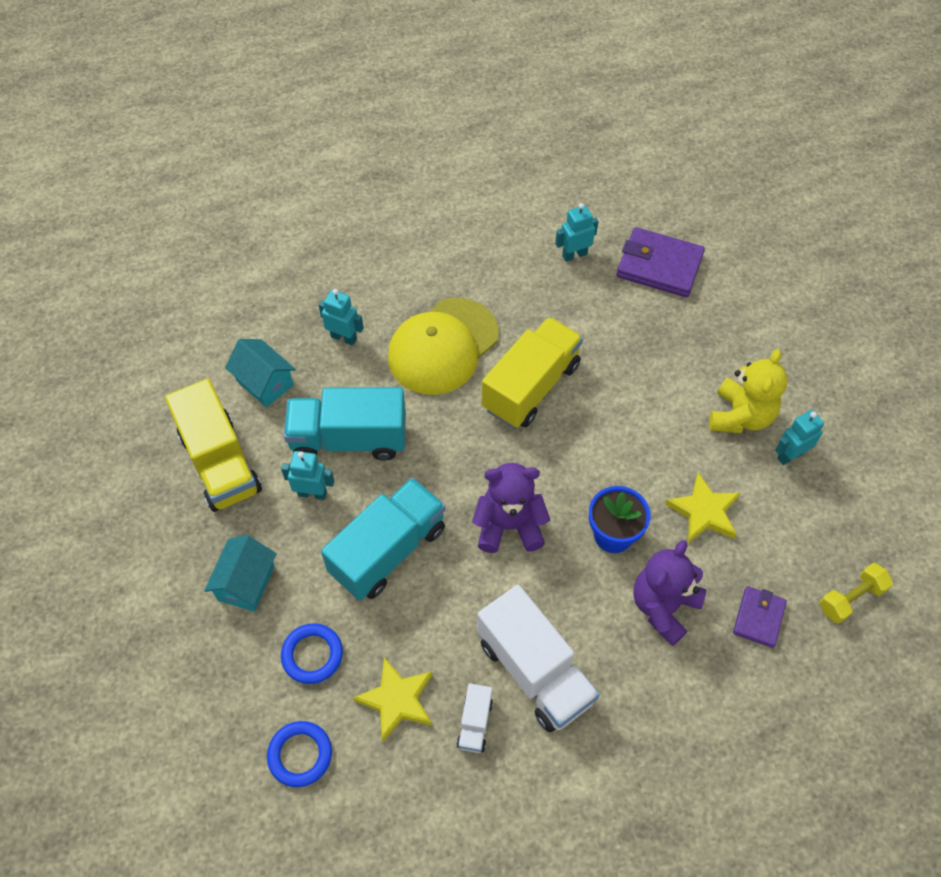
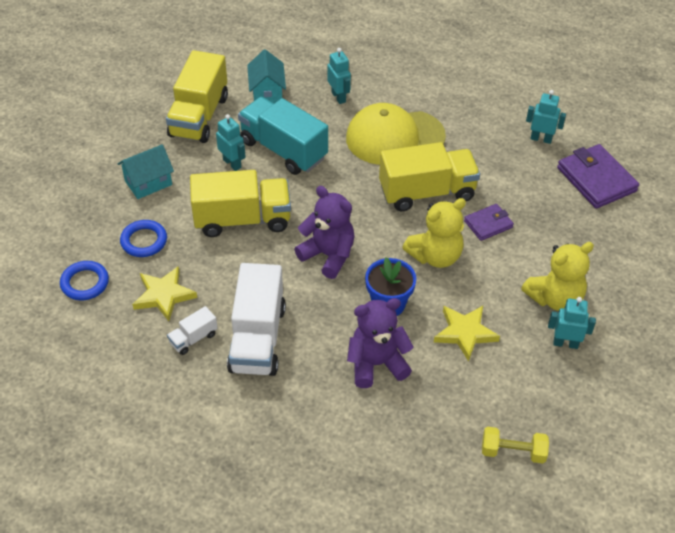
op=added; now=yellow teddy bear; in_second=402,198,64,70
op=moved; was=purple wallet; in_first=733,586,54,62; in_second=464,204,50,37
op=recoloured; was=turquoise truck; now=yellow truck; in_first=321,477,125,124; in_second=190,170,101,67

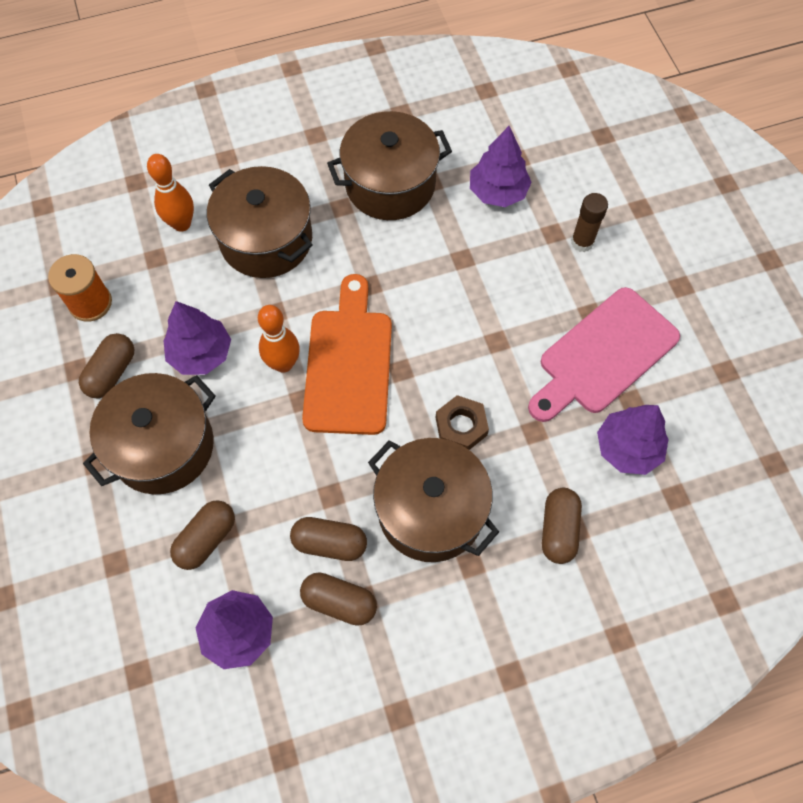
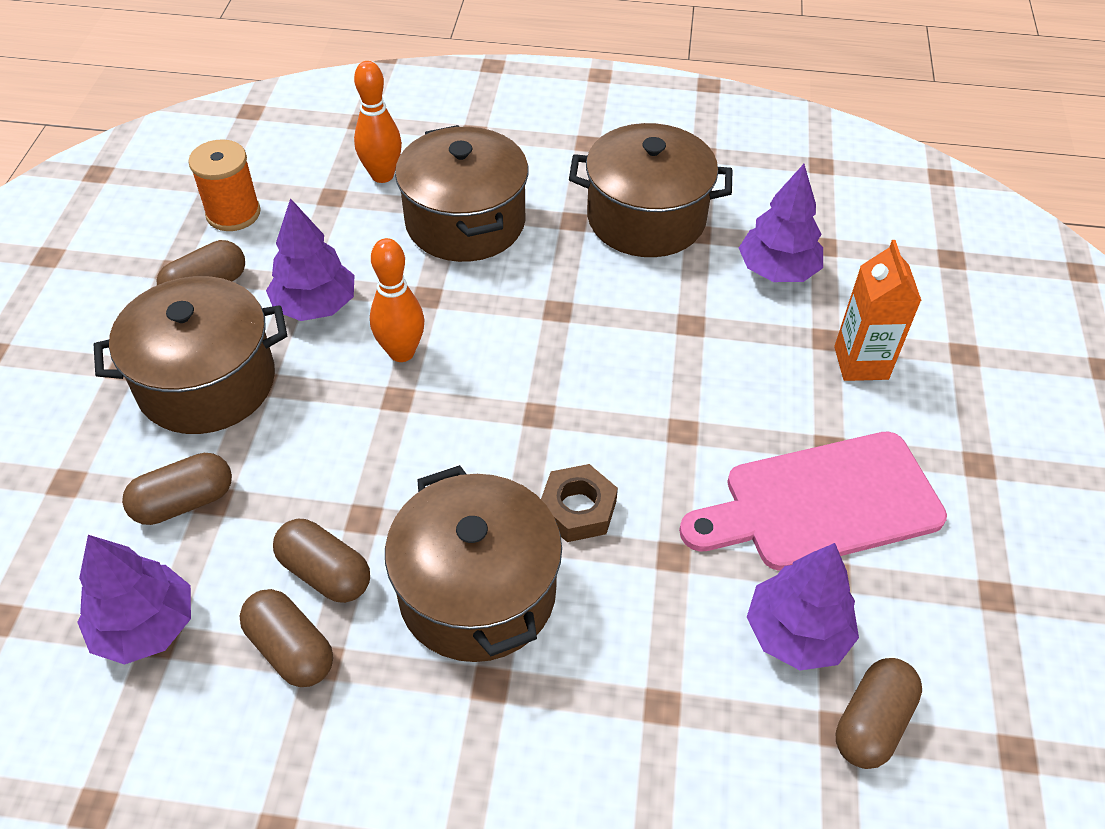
op=removed; was=orange cutting board; in_first=302,274,90,161
op=moved; was=brown capsule; in_first=542,488,40,76; in_second=836,658,86,111
op=replaced; was=brown glue stick; now=orange carton; in_first=571,193,37,59; in_second=834,240,88,141

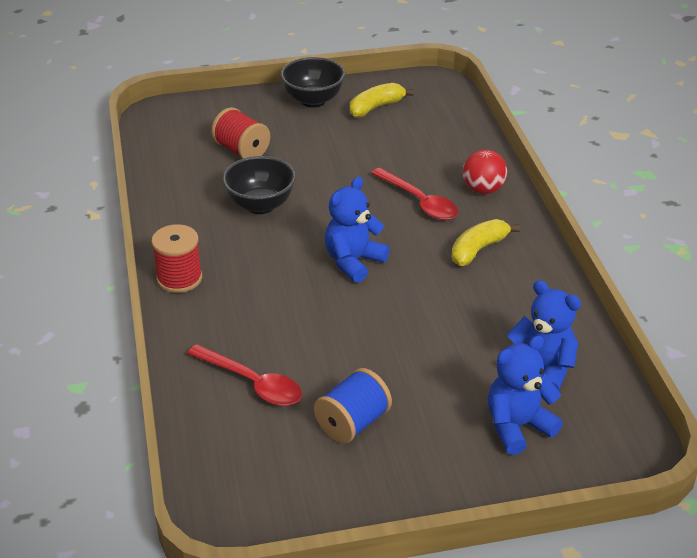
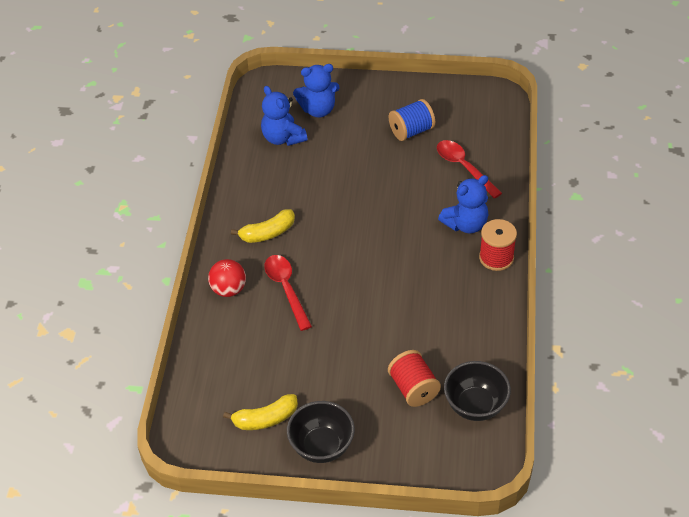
op=moved; was=black bowl; in_first=222,156,74,58; in_second=444,361,67,60
op=moved; was=blue teddy bear; in_first=325,177,65,106; in_second=438,175,50,59

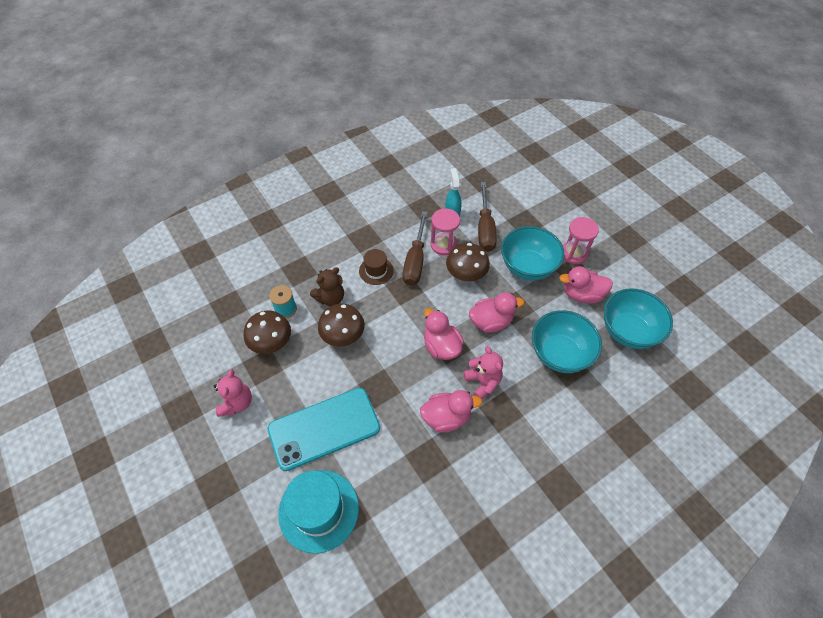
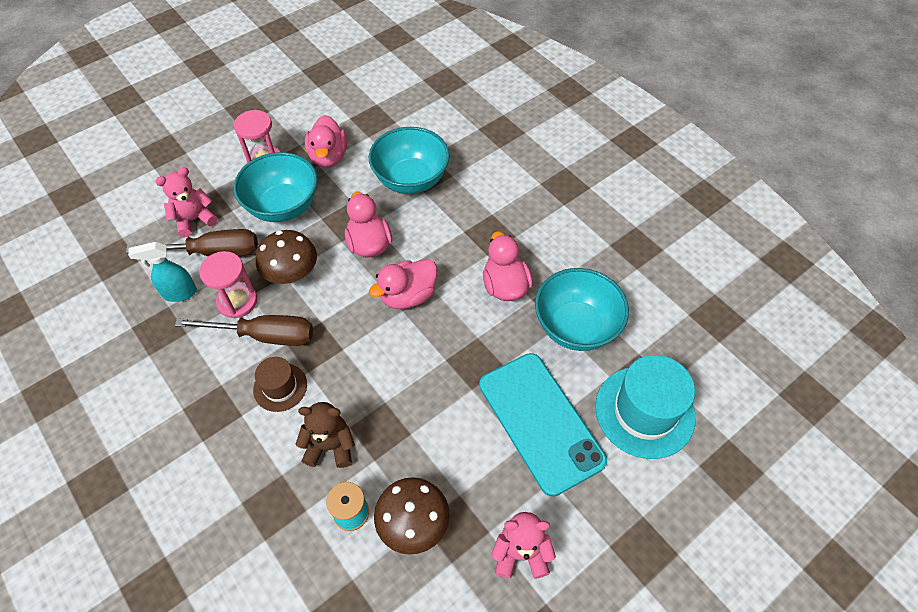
op=removed; was=brown mushroom; in_first=318,304,47,43
op=moved; was=pink teddy bear; in_first=463,346,40,53; in_second=155,167,63,71
op=moved; was=turquoise bowl; in_first=604,288,69,61; in_second=535,268,94,83
op=turned; was=brown teddy bear; in_first=310,267,34,39; in_second=295,402,60,66; clockwise=-45

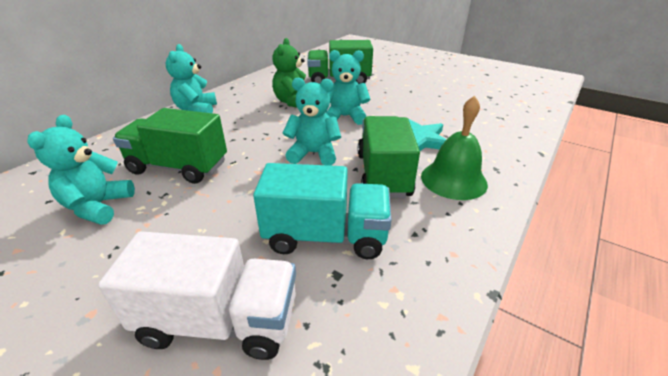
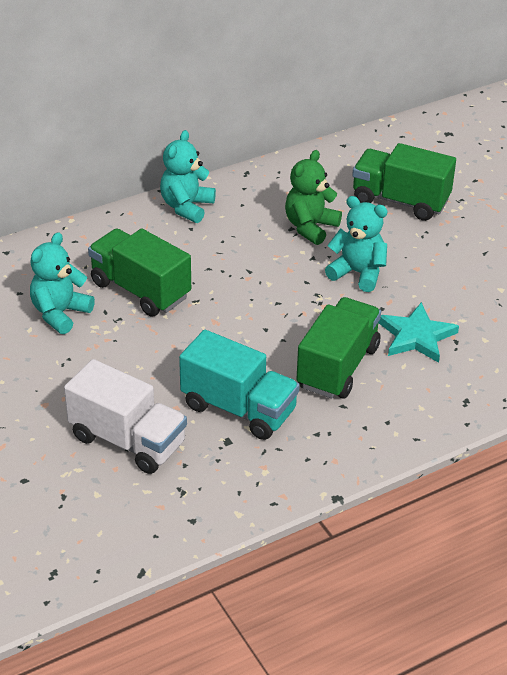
op=removed; was=turquoise teddy bear; in_first=283,77,58,89
op=removed; was=green bell; in_first=421,96,67,104

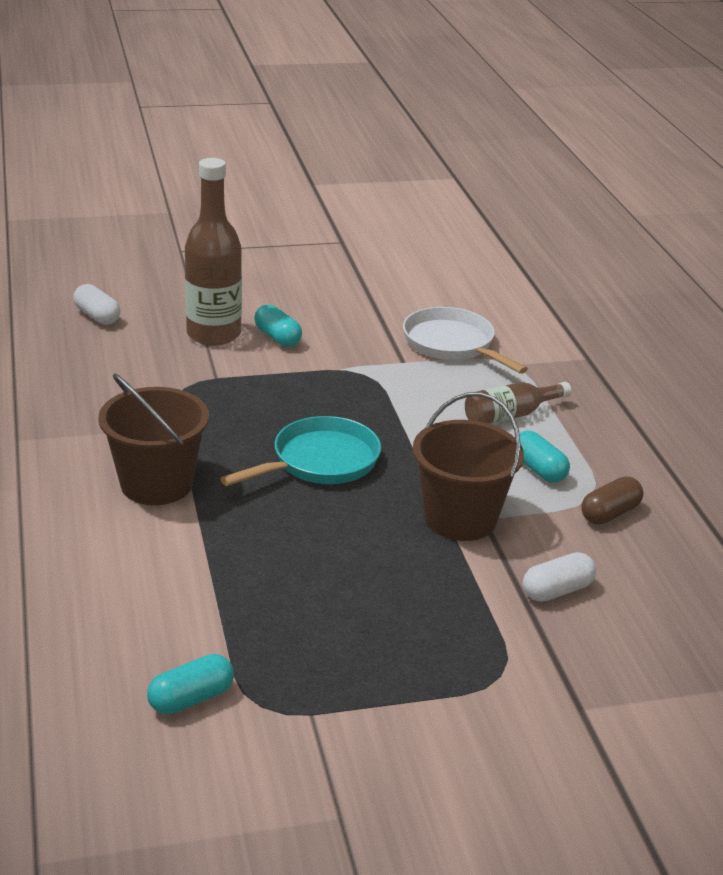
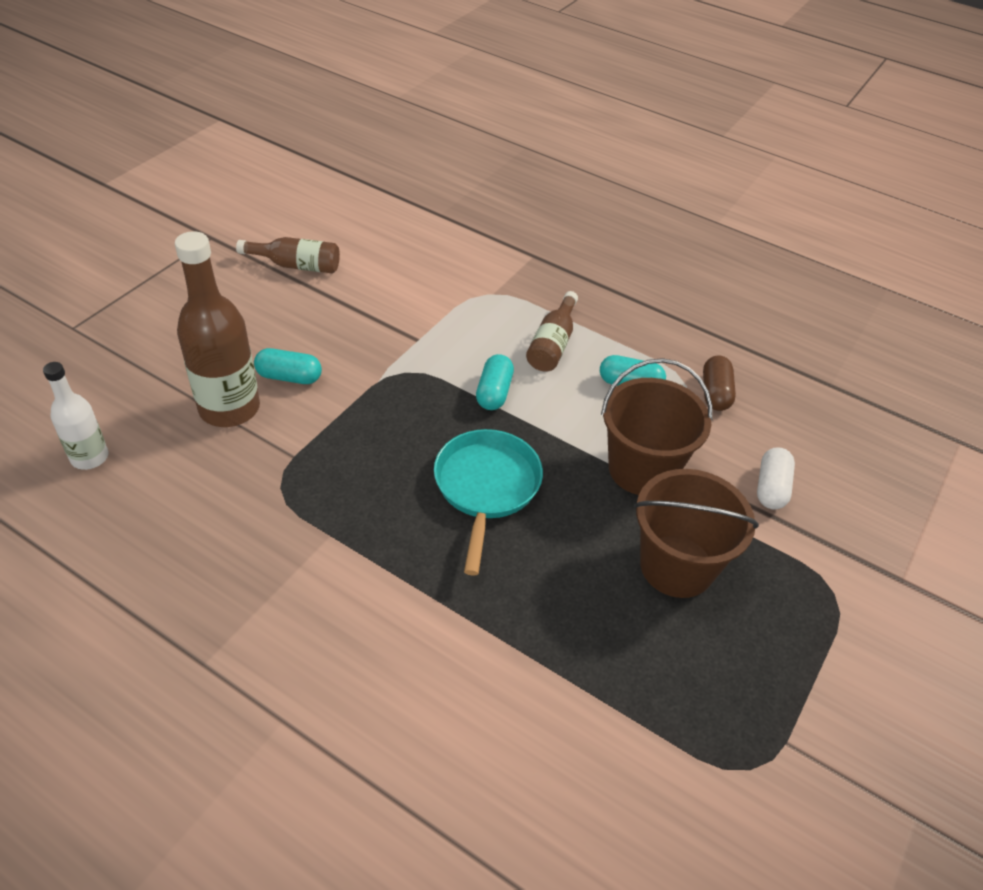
op=removed; was=white pan; in_first=403,307,125,67
op=added; now=brown bottle; in_second=236,237,104,37
op=moved; was=brown bucket; in_first=99,373,110,132; in_second=634,469,125,129
op=moved; was=turquoise capsule; in_first=147,654,87,61; in_second=476,354,38,56
op=replaced; was=white capsule; now=white bottle; in_first=73,284,47,41; in_second=43,362,65,108

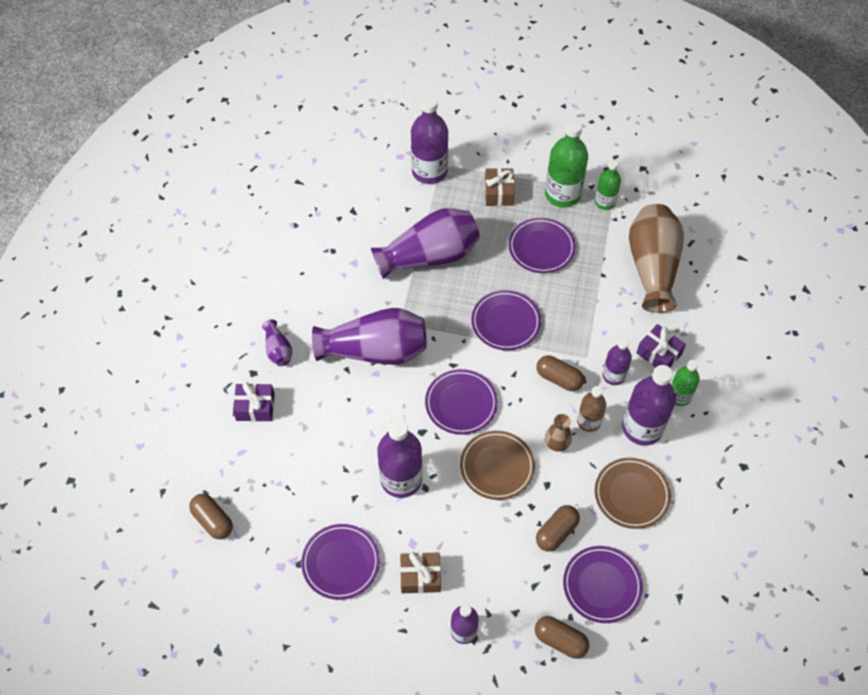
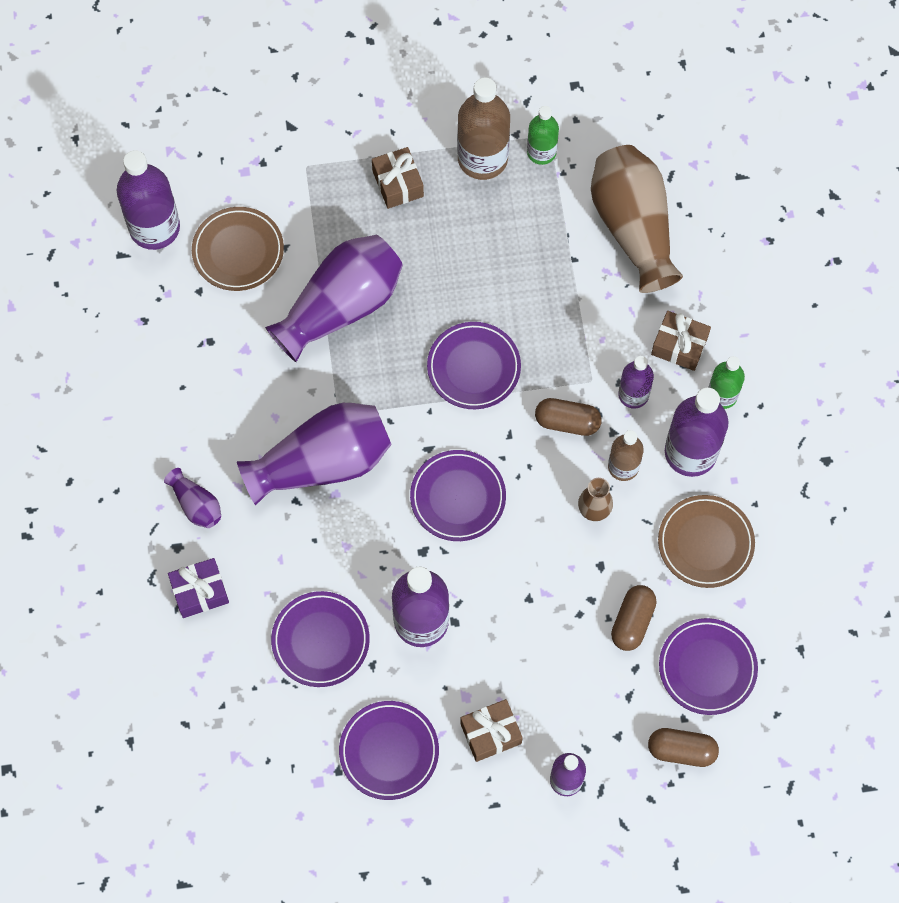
op=removed; was=brown capsule; in_first=189,494,44,45
op=moved; was=purple bottle; in_first=411,96,37,88; in_second=117,150,63,100
op=moved; was=brown plate; in_first=460,431,75,69; in_second=192,207,92,84
op=moved; was=purple plate; in_first=509,218,67,55; in_second=271,591,99,96
op=recoloured; was=green bottle; now=brown bottle; in_first=545,120,43,88; in_second=457,78,53,102
op=recoloured; was=purple gift; now=brown gift; in_first=636,324,50,44; in_second=651,311,60,60

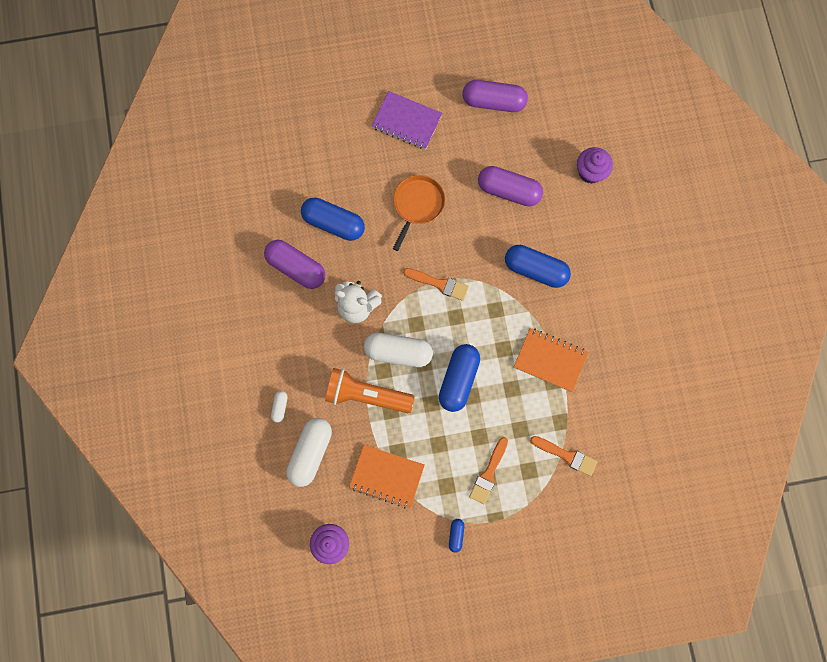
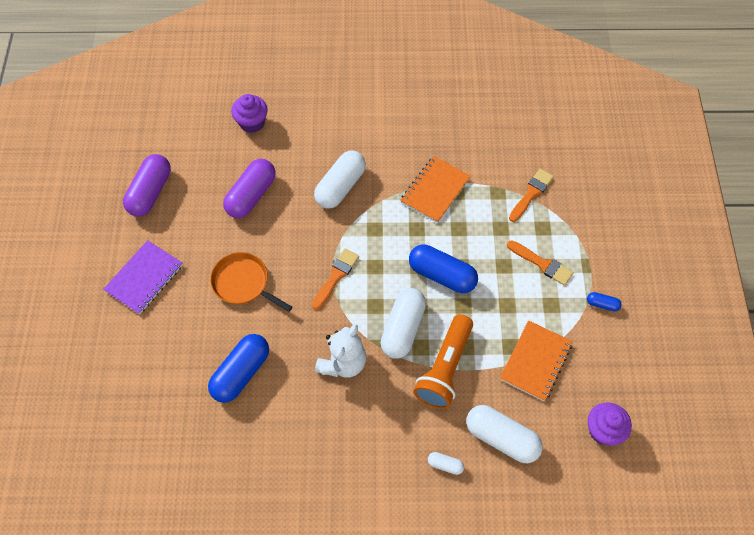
op=removed; was=purple capsule; in_first=264,240,61,49
op=recoloured; was=blue capsule; now=white capsule; in_first=505,245,66,43; in_second=314,150,52,59

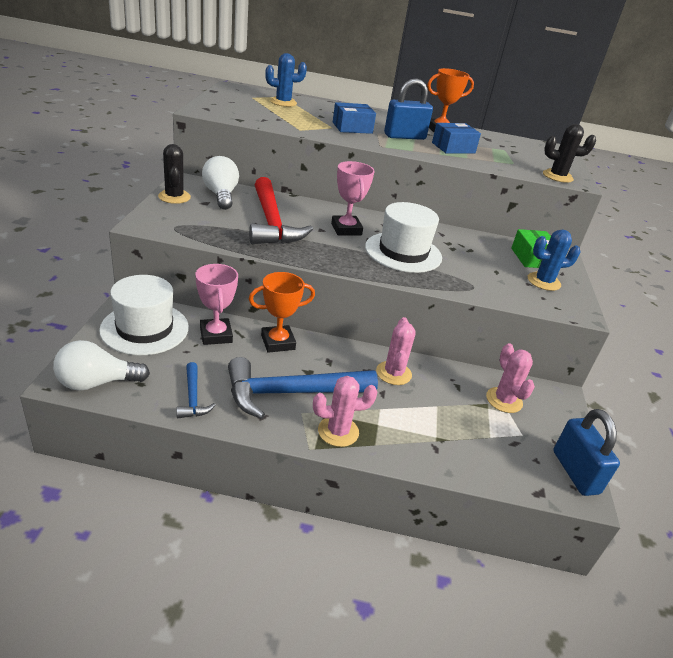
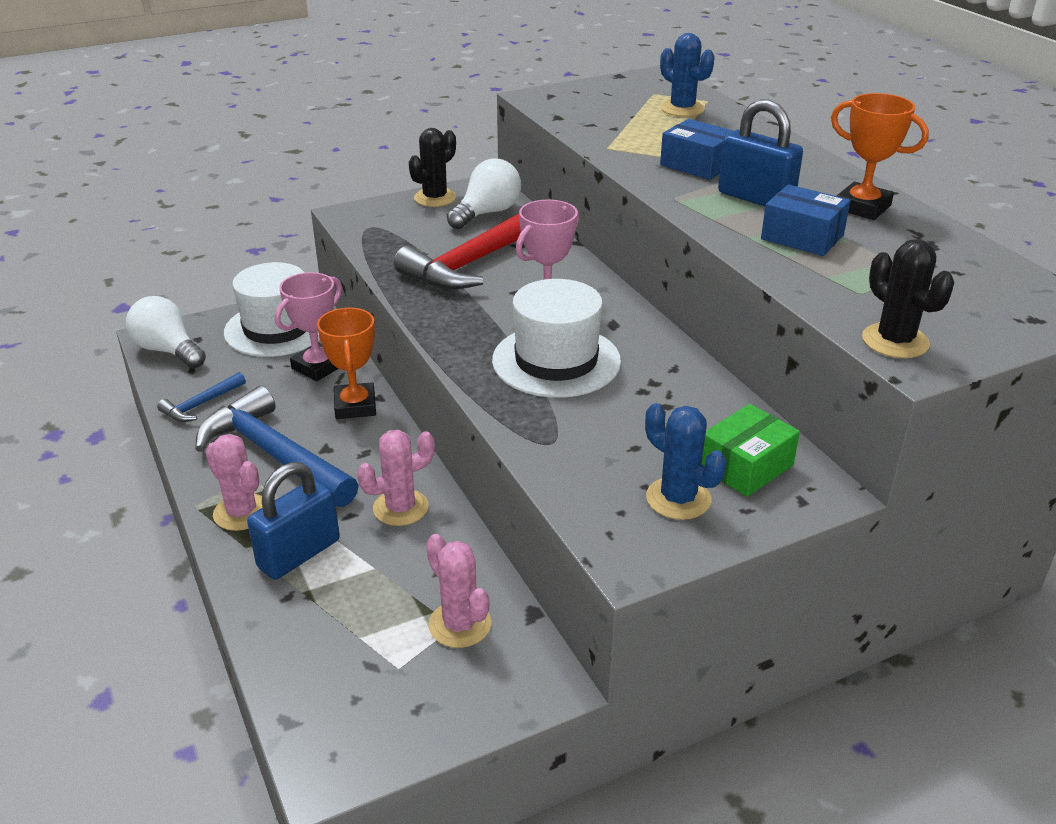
op=moved; was=blue padlock; in_first=553,409,67,87; in_second=247,462,93,118
op=turned; was=orange trophy; in_first=249,272,66,81; in_second=317,308,59,111; clockwise=45
op=turned; was=pink cactus; in_first=486,343,49,70; in_second=426,534,65,114; clockwise=-75

